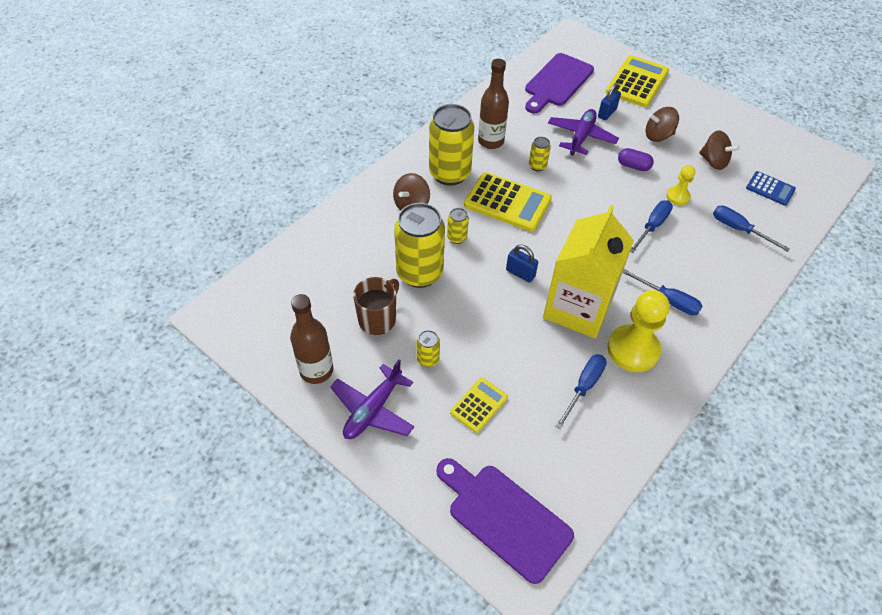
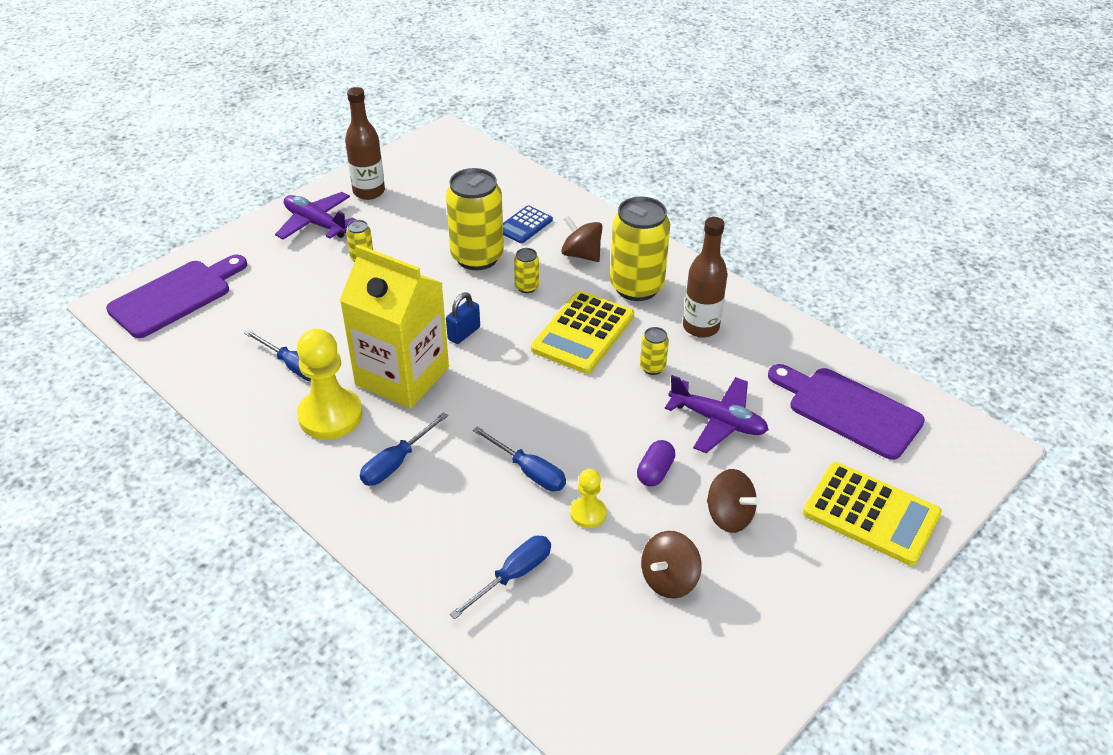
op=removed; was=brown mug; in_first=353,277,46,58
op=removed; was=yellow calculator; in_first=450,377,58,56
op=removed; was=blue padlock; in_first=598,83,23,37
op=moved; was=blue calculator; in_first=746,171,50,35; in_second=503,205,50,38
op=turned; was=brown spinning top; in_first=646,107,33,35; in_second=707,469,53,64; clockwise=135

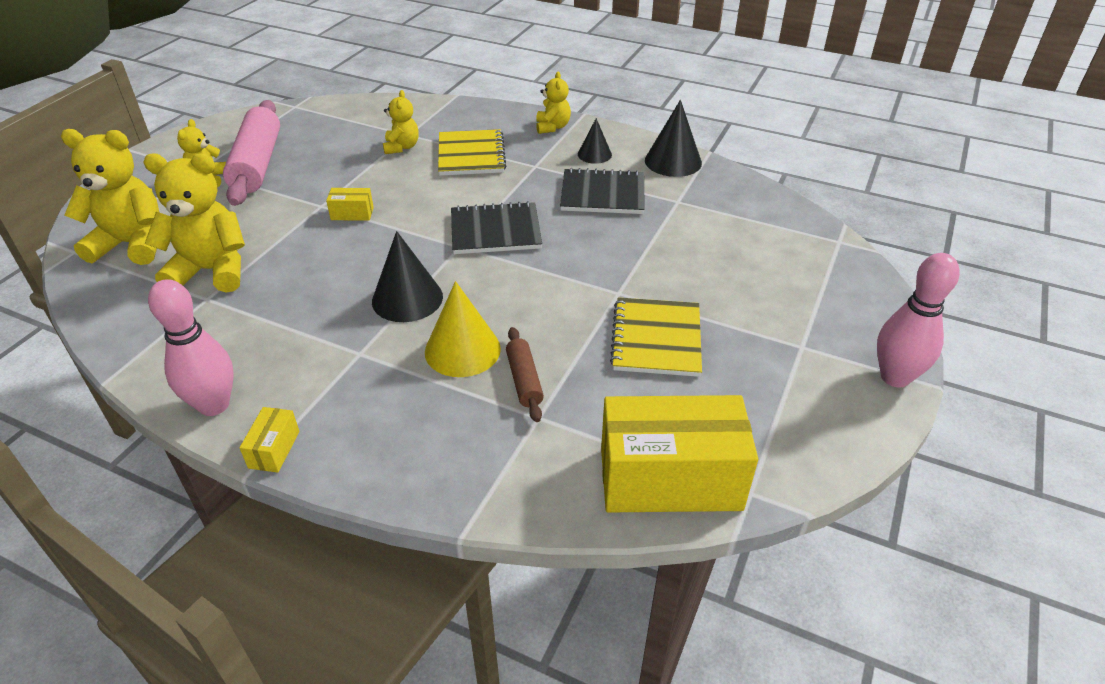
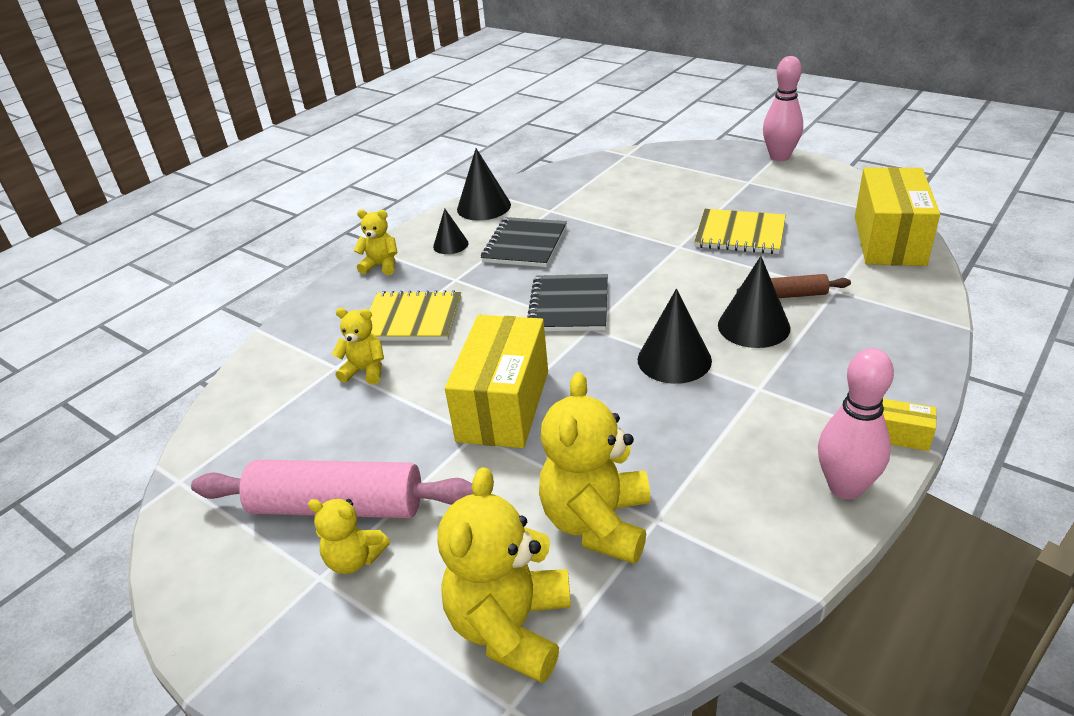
op=recoloured; was=yellow cone; now=black cone; in_first=425,281,76,96; in_second=718,256,72,92
op=resized; was=yellow box; in_first=326,188,48,33; in_second=445,315,103,133; ratio=2.41

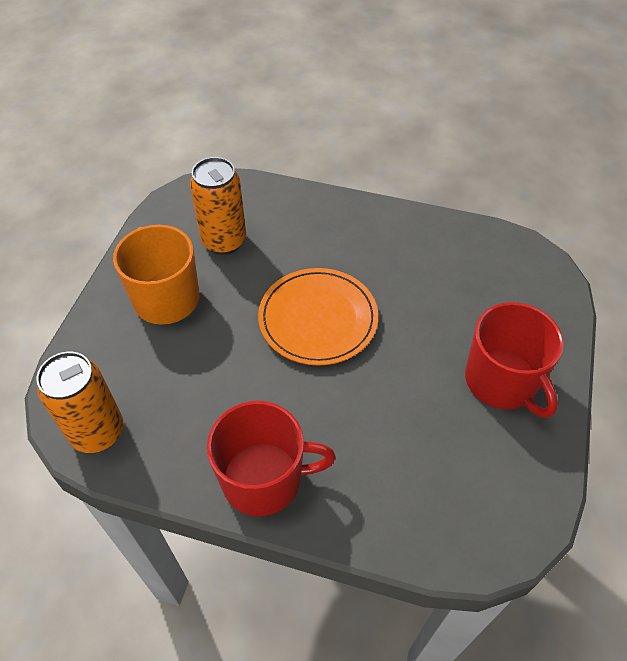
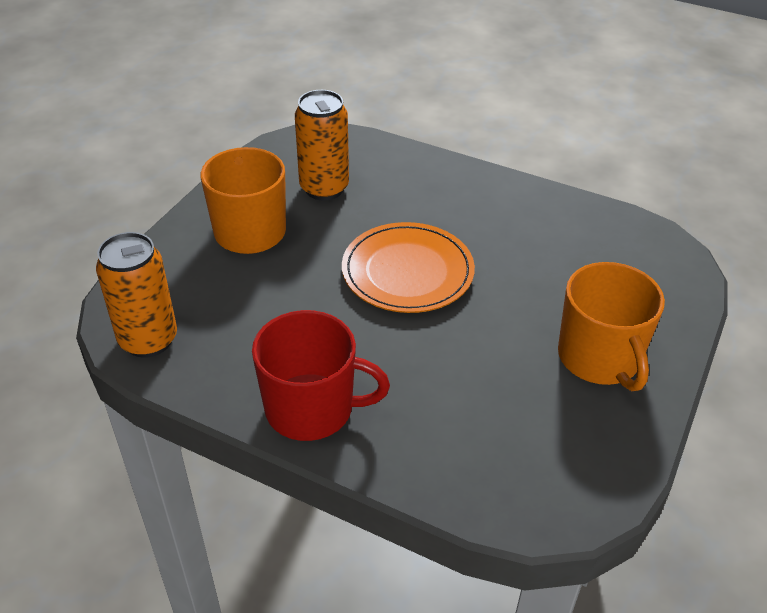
op=recoloured; was=red mug; now=orange mug; in_first=465,302,99,116; in_second=558,262,107,129

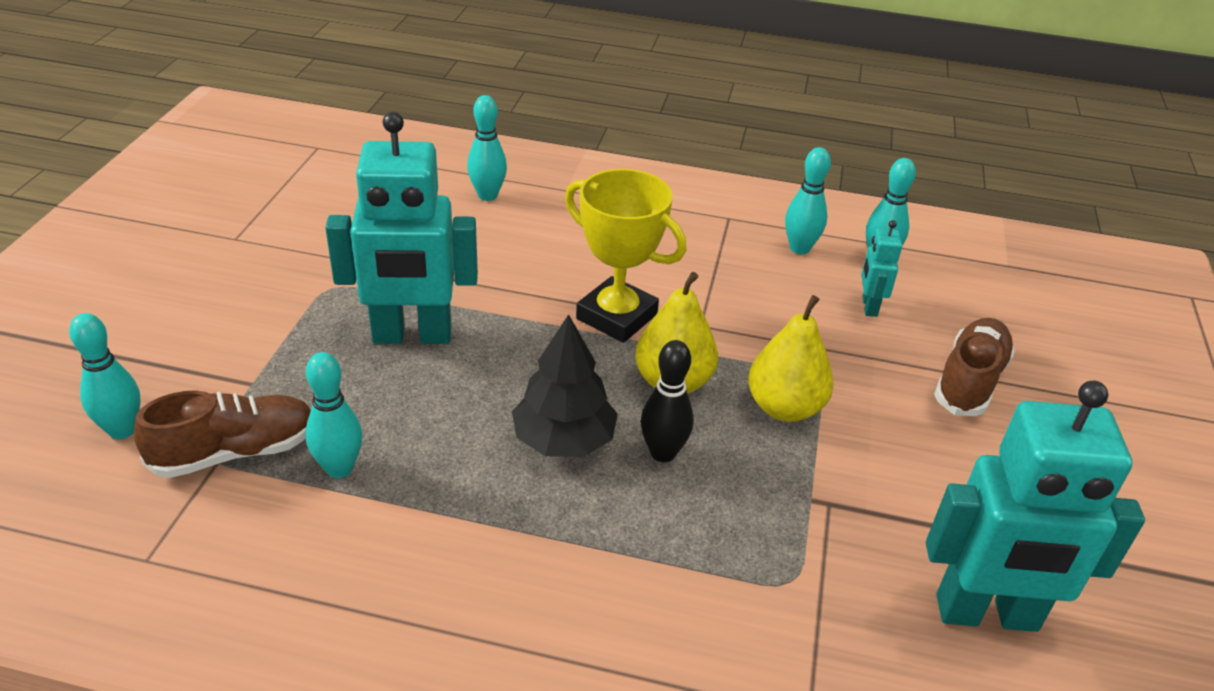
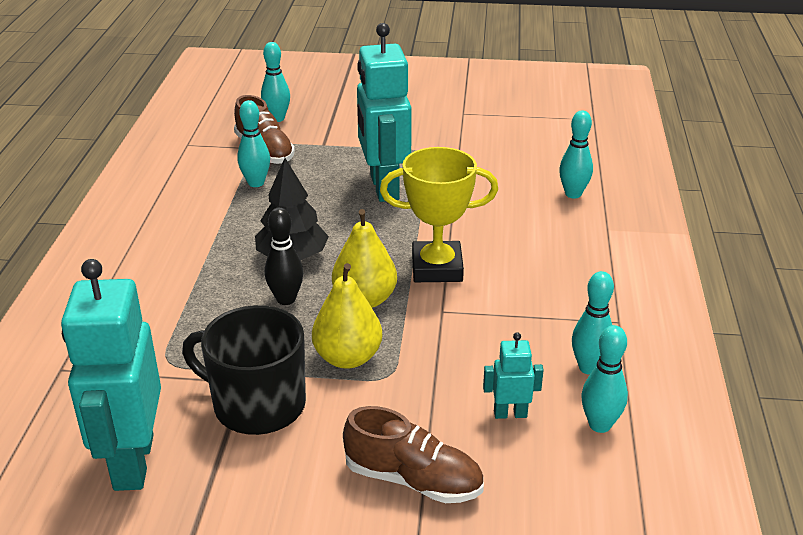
op=added; now=black mug; in_second=182,305,124,130
op=turned; was=yellow trophy; in_first=565,169,121,174; in_second=380,147,118,135; clockwise=60

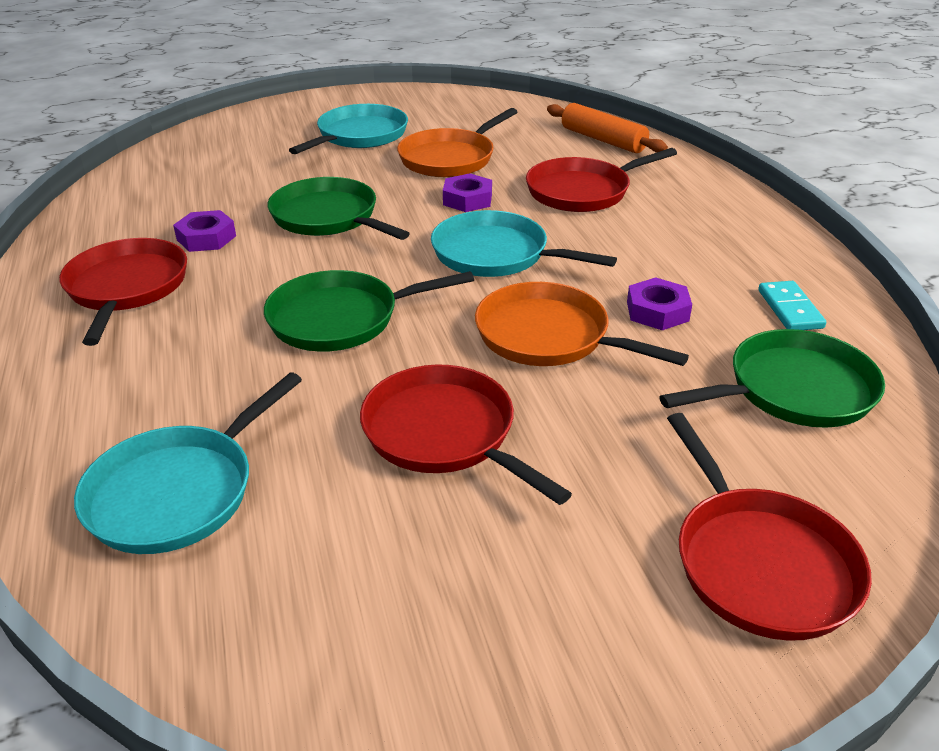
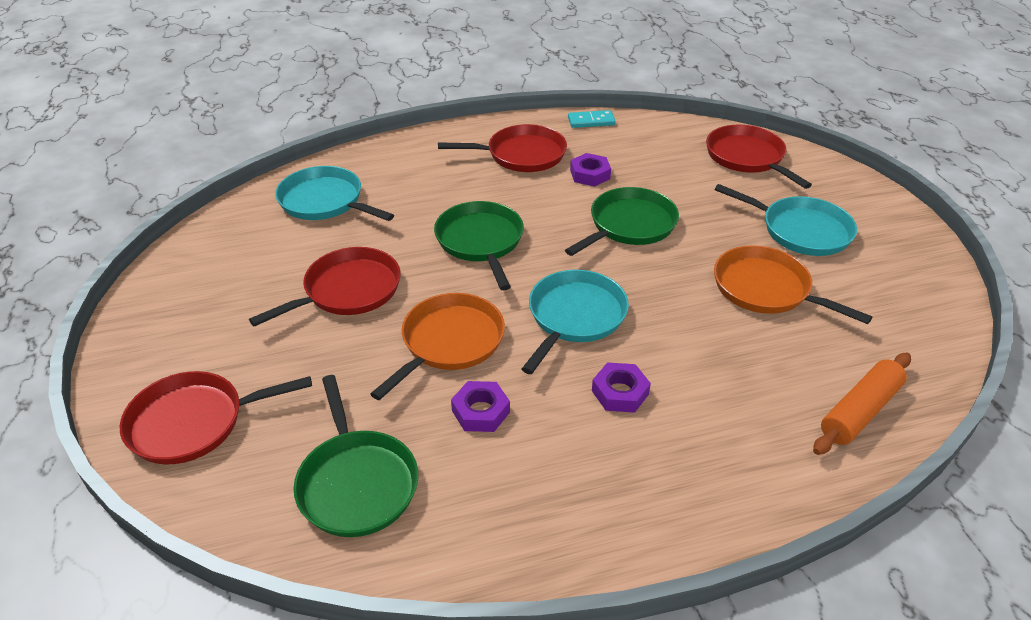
op=moved; was=purple nut; in_first=443,173,49,39; in_second=592,362,59,51
op=moved; was=red pan; in_first=526,148,151,64; in_second=706,125,106,64
op=moved; was=turquoise domino; in_first=758,281,68,49; in_second=568,110,48,18

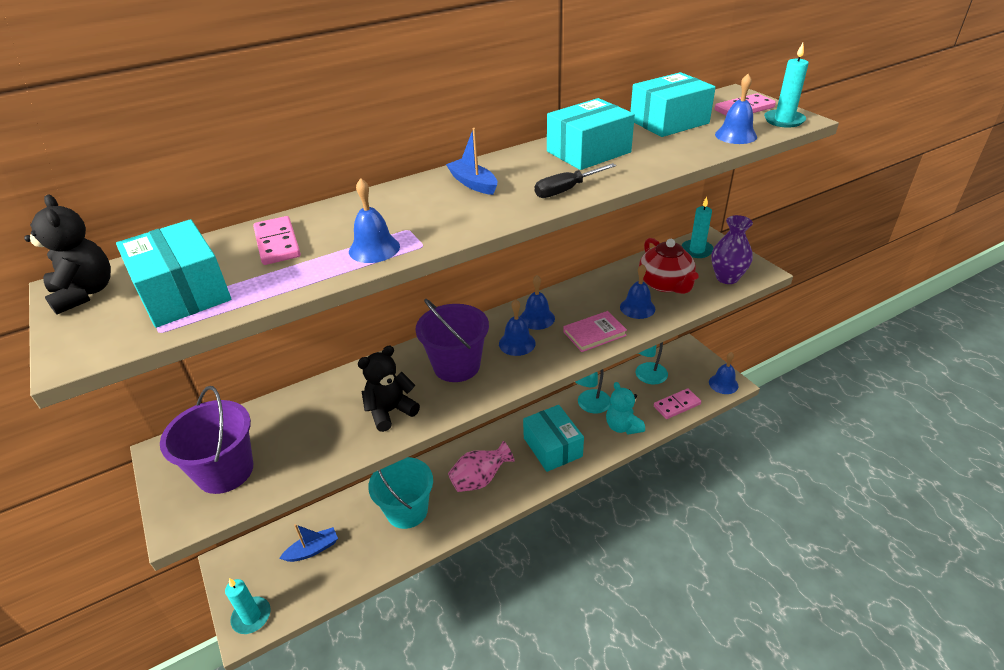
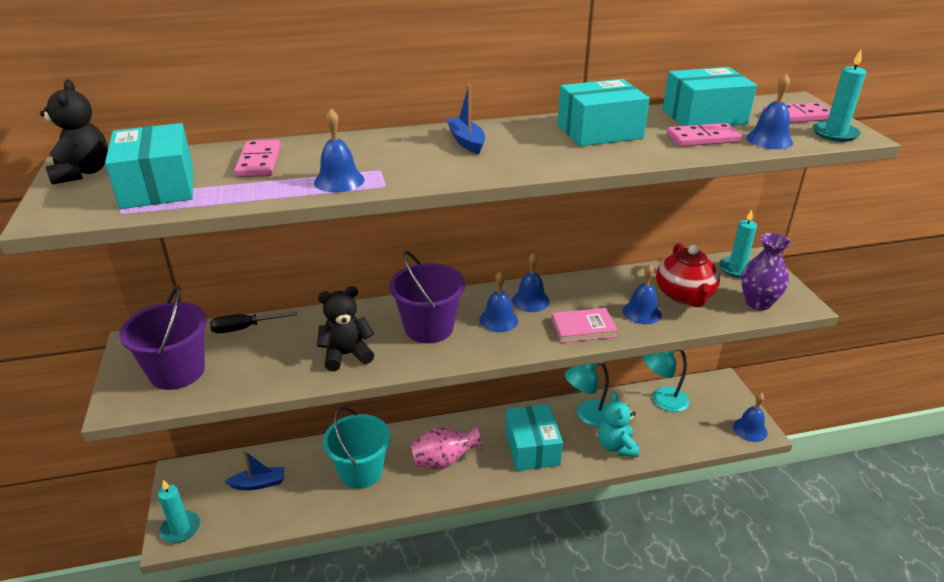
op=moved; was=black screwdriver; in_first=535,163,81,35; in_second=210,311,87,22
op=moved; was=pink domino; in_first=654,388,47,31; in_second=667,123,75,24

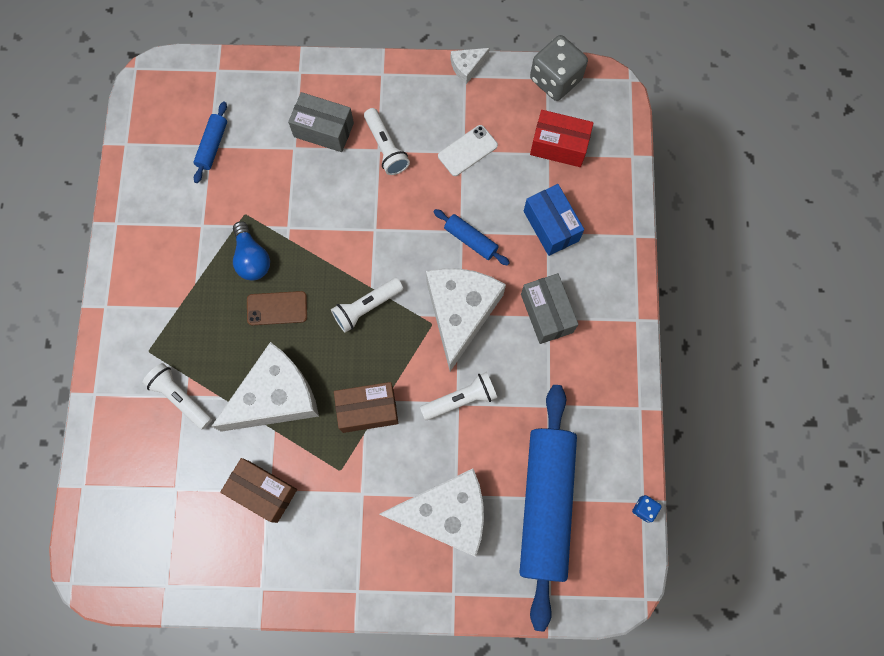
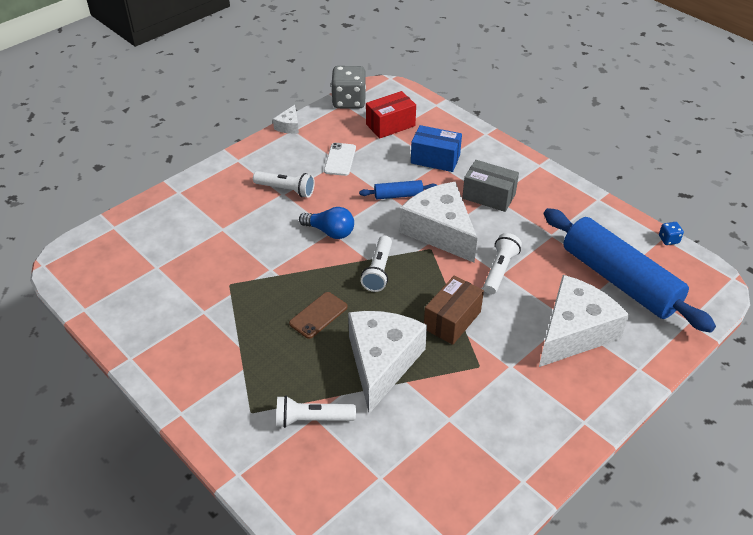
op=removed; was=blue rolling pin; in_first=193,102,34,81
op=removed; was=brown box; in_first=220,458,77,65
op=removed; was=grey box; in_first=288,92,66,60
op=moved; was=blue light bulb; in_first=233,221,37,59; in_second=299,207,55,32

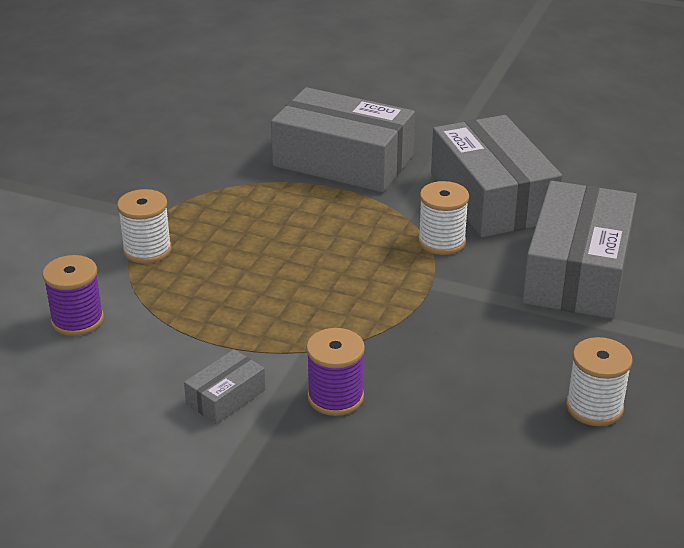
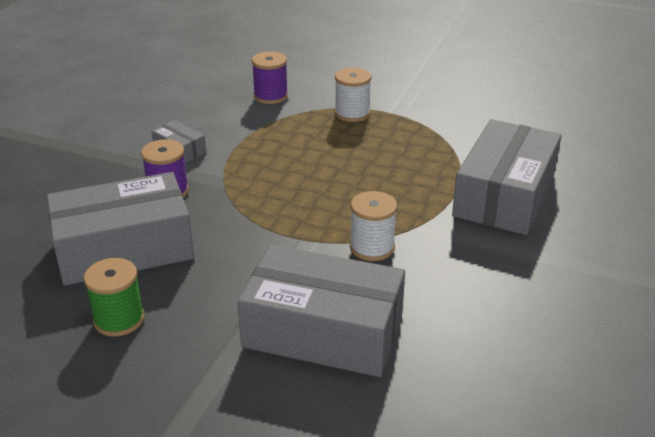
op=moved; was=grey box; in_first=431,115,131,123; in_second=47,172,147,114
op=recoloured; was=white spool; now=green spool; in_first=566,337,67,89; in_second=84,258,61,79

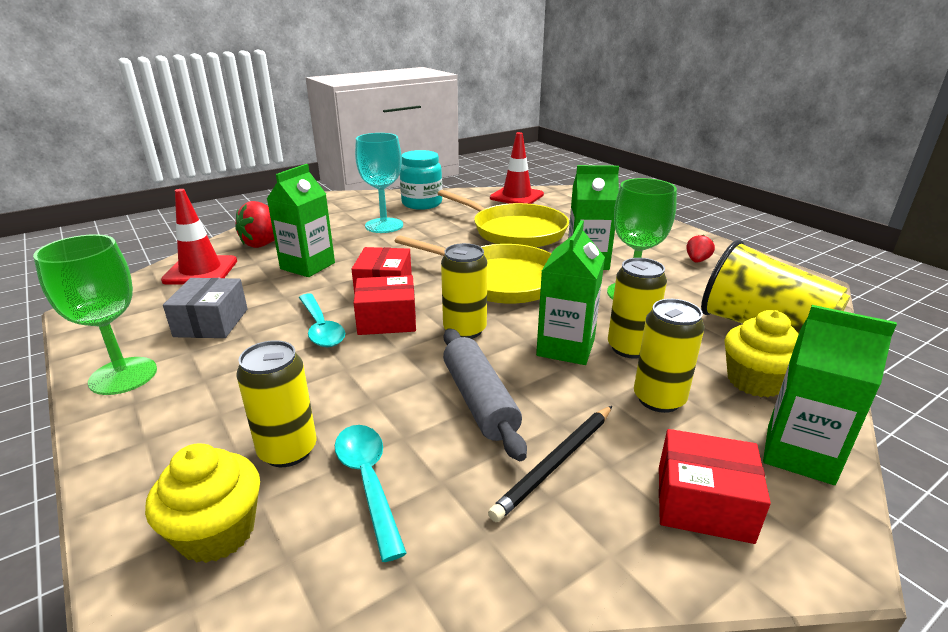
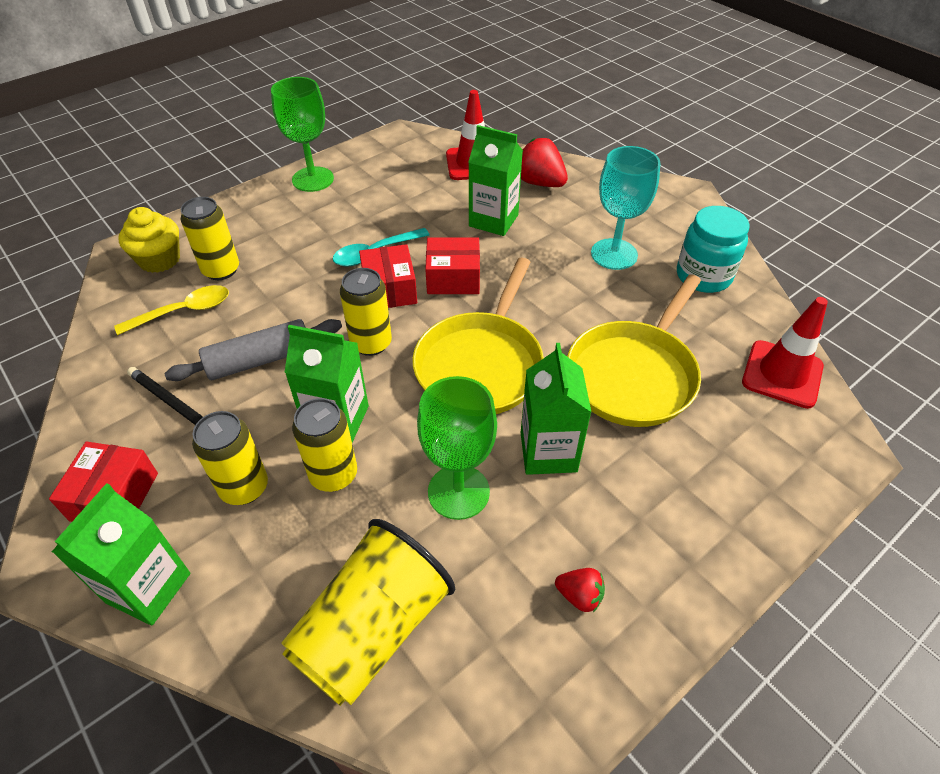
op=removed; was=grey box; in_first=163,278,85,60
op=removed; was=yellow cupcake; in_first=724,310,75,87
op=recoloured; was=turquoise spoon; now=yellow spoon; in_first=335,425,72,137; in_second=114,285,115,50

